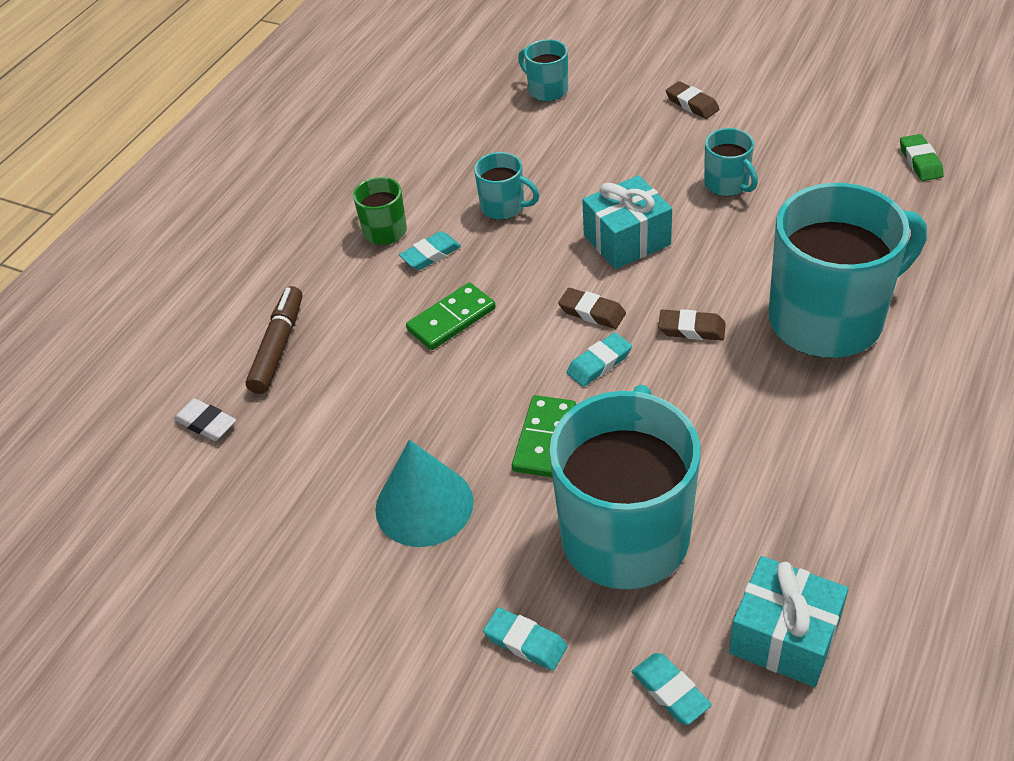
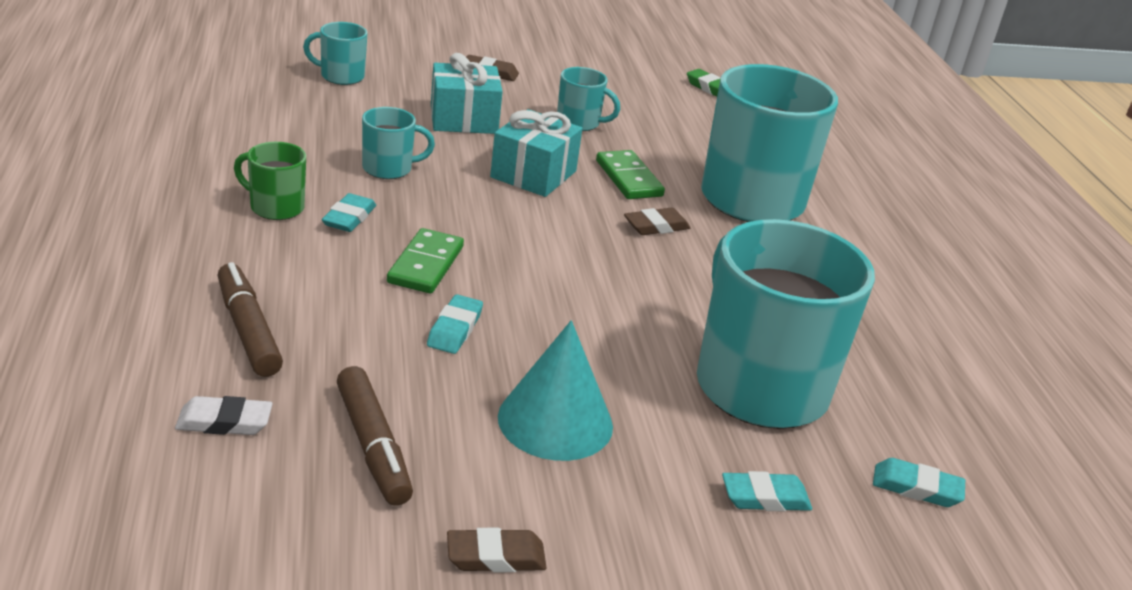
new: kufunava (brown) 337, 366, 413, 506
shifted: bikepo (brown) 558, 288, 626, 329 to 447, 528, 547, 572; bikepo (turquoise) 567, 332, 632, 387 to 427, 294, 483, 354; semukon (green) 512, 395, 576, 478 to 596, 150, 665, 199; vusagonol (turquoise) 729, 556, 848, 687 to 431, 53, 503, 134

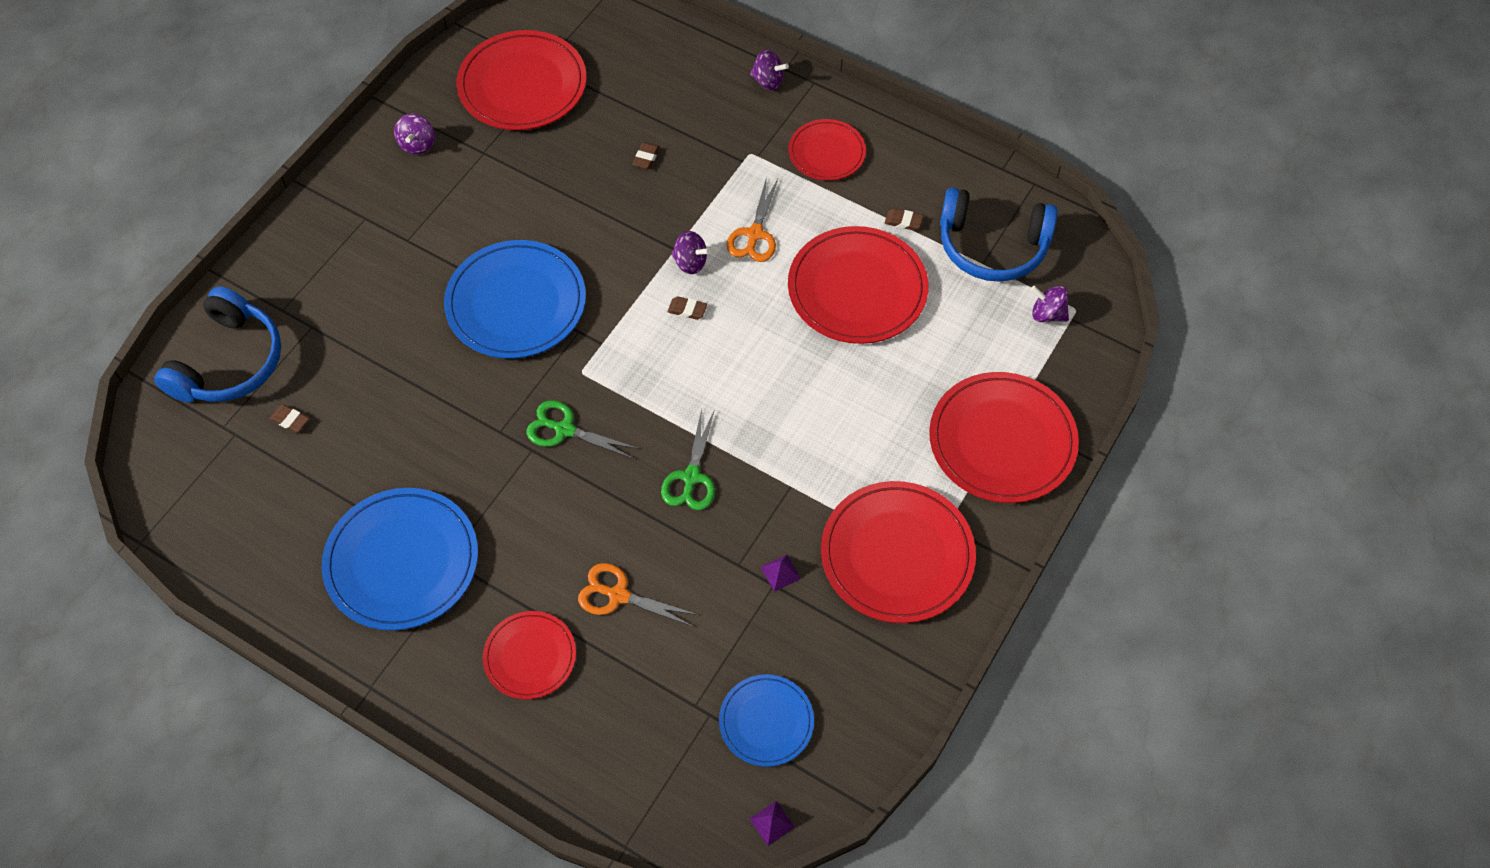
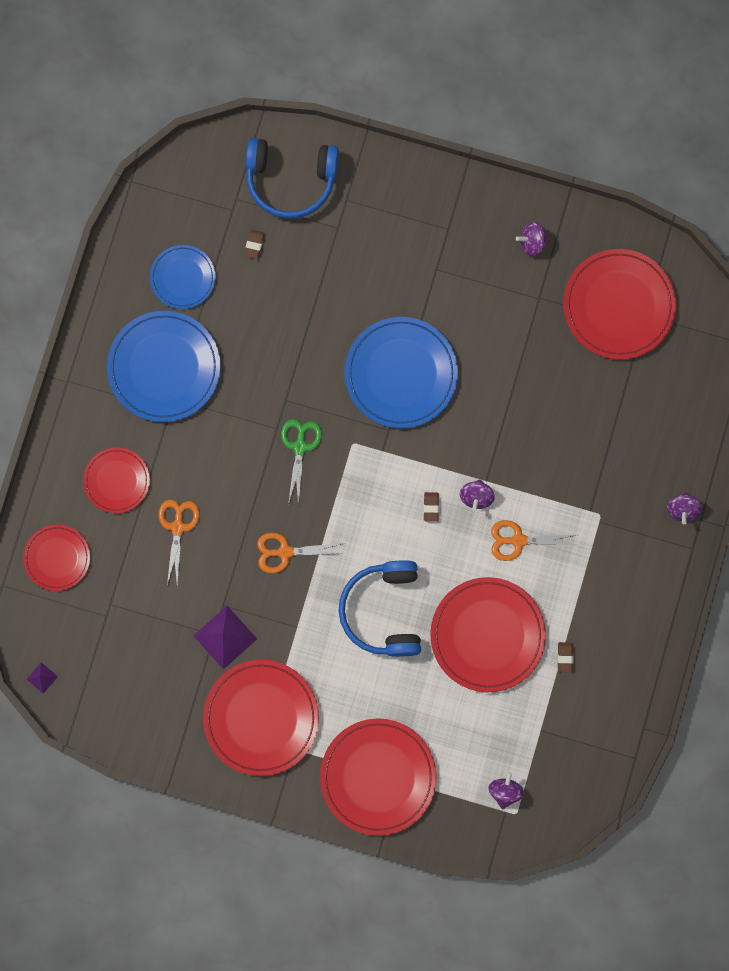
gone: bikepo (brown) 633, 142, 660, 169
shifted: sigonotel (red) 789, 119, 866, 181 to 23, 525, 90, 591; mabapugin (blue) 940, 187, 1058, 282 to 339, 560, 421, 657; sigonotel (blue) 719, 674, 814, 767 to 150, 245, 216, 309
repainted: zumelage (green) 661, 409, 715, 510 to zumelage (orange) 257, 533, 345, 573
scaled: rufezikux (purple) 761, 554, 801, 592 = 193, 606, 257, 669 x2.02

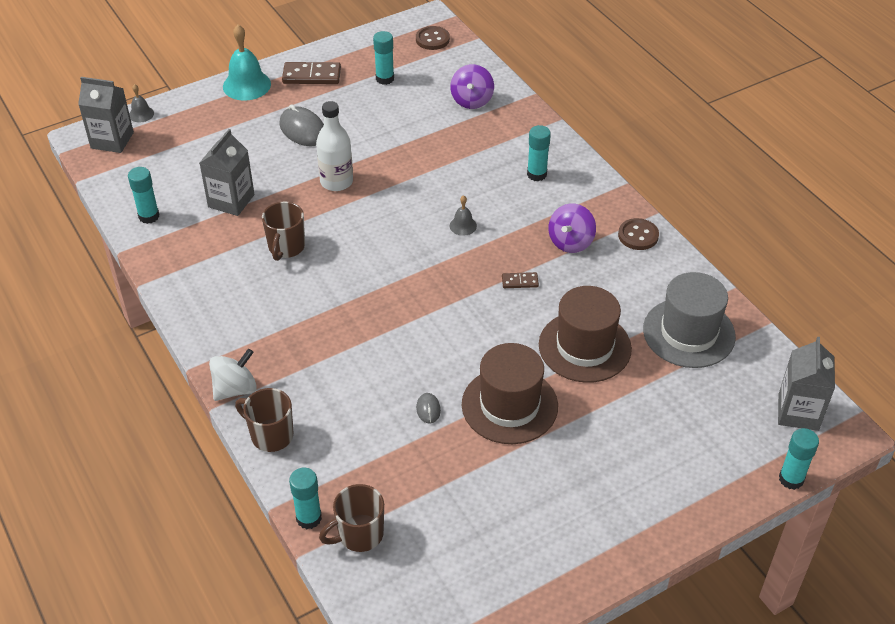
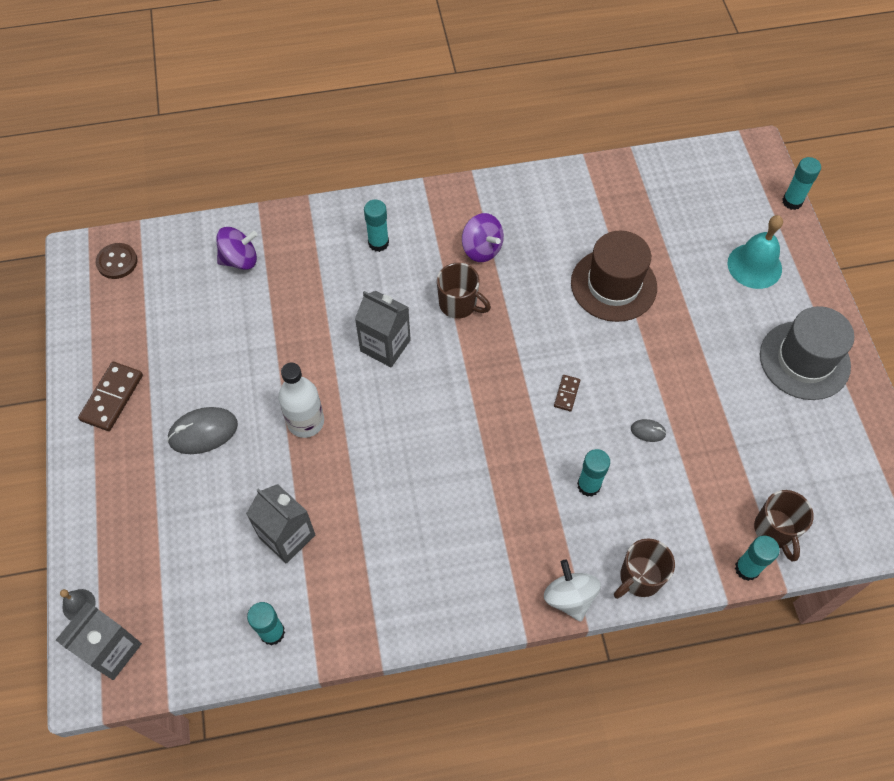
gone: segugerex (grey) 450, 195, 477, 236; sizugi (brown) 618, 218, 659, 250; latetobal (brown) 462, 343, 558, 444
shifted: segugerex (turquoise) 223, 25, 271, 101 to 727, 215, 783, 289; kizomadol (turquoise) 373, 31, 394, 85 to 577, 449, 610, 497; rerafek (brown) 262, 202, 305, 261 to 437, 263, 491, 319; semukon (brown) 502, 272, 539, 288 to 554, 375, 580, 411; latetobal (grey) 643, 272, 736, 368 to 760, 306, 854, 400; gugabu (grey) 778, 337, 835, 431 to 355, 291, 411, 367
rotated: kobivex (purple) 450, 64, 494, 109 = 216, 227, 257, 270 45 degrees counterclockwise

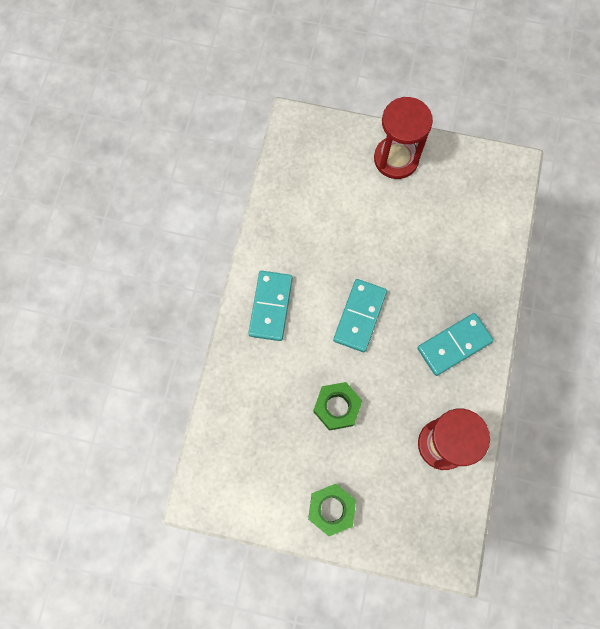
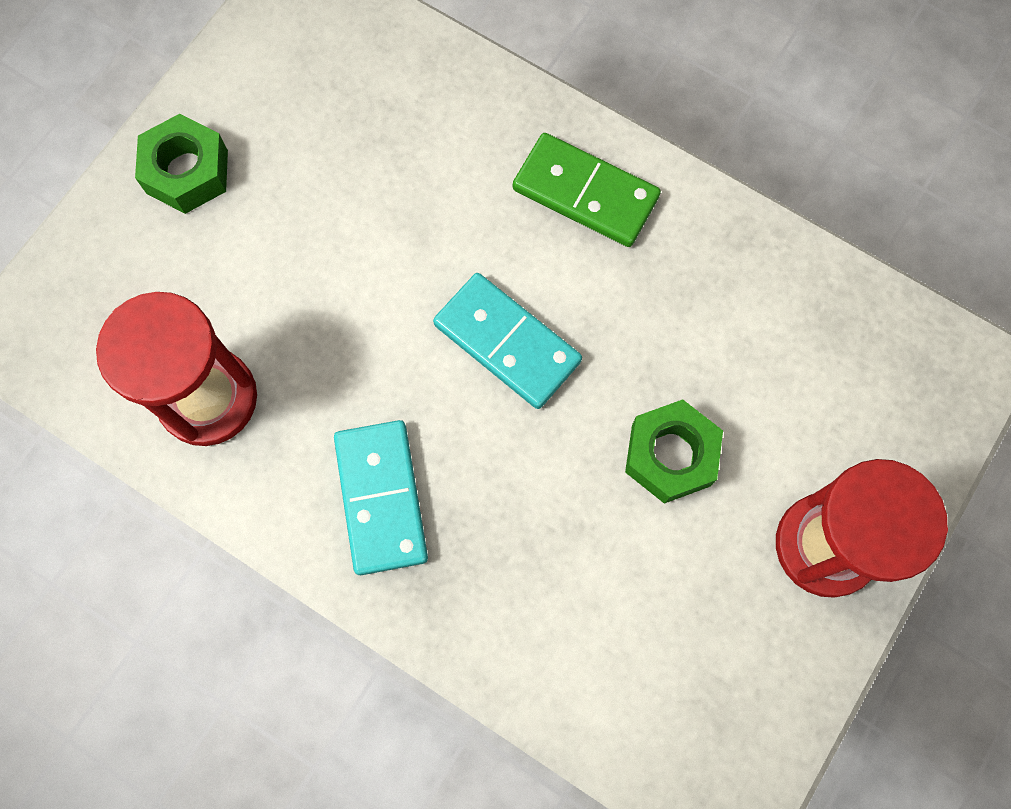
shifted: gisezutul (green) 313, 382, 362, 431 to 625, 399, 723, 504
repainted: semukon (turquoise) 248, 271, 293, 341 to semukon (green) 513, 133, 661, 247

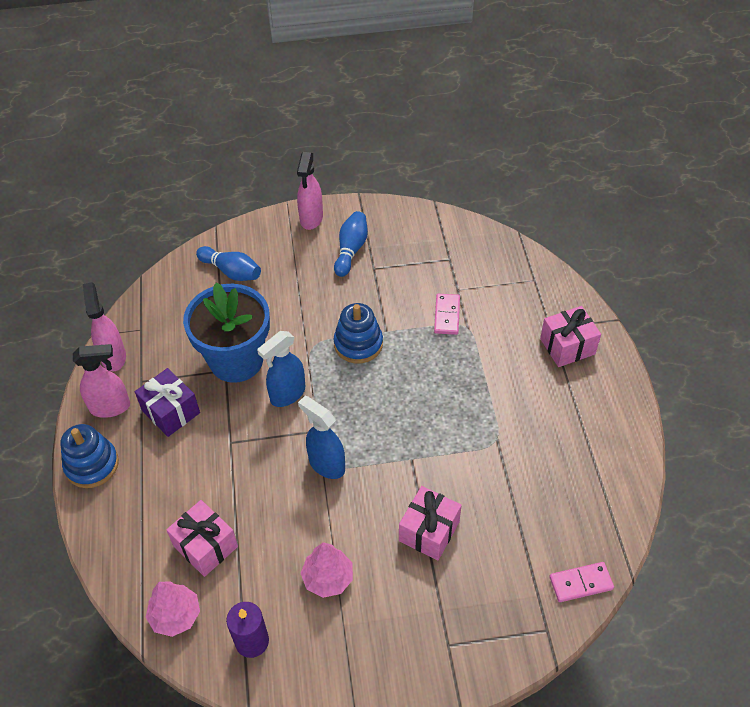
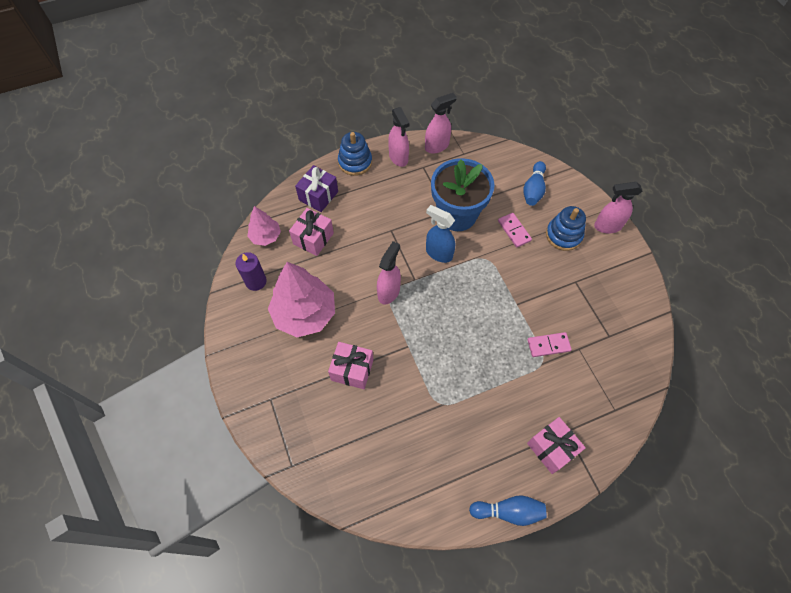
shifted: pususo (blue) 334, 211, 368, 277 to 469, 495, 546, 526; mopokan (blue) 334, 303, 383, 363 to 546, 206, 586, 251; vusagonol (purple) 135, 368, 200, 437 to 295, 165, 338, 212; semukon (pink) 549, 562, 614, 602 to 498, 213, 532, 247
repainted: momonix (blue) 298, 396, 345, 479 to momonix (pink) 377, 241, 401, 304
scaled: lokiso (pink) 301, 542, 353, 598 = 268, 262, 335, 337 x1.86

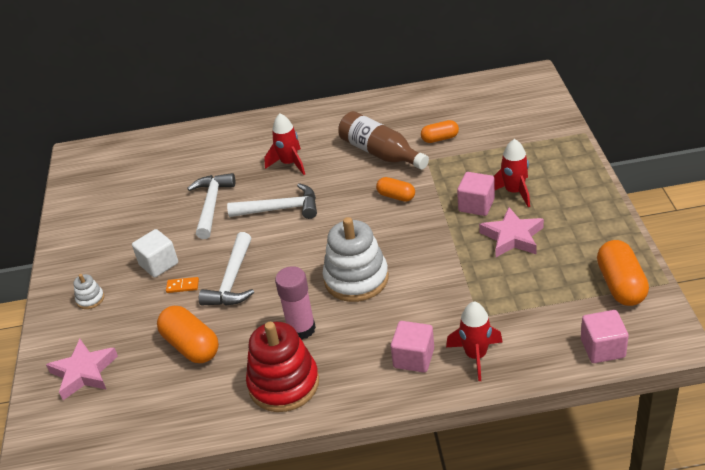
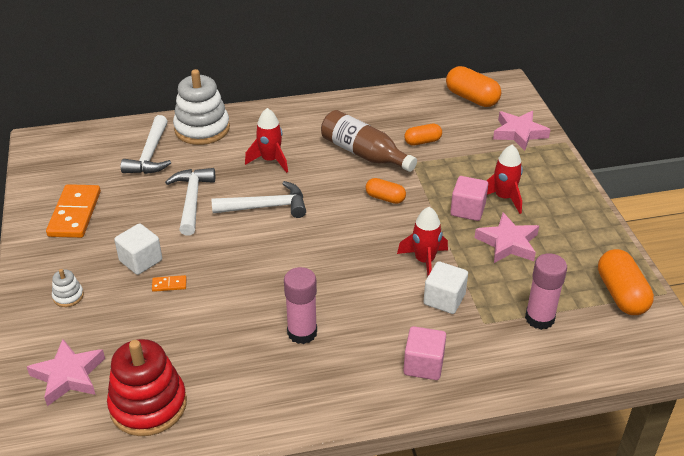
gone: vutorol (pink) 581, 310, 629, 363
new: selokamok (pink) 493, 111, 551, 151; semukon (orange) 46, 184, 101, 238; kizomadol (pink) 525, 253, 567, 330; vutorol (white) 423, 261, 468, 314
shifted: mopokan (white) 323, 217, 389, 302 to 173, 69, 230, 145; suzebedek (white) 199, 232, 254, 306 to 120, 115, 171, 174; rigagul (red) 446, 302, 503, 381 to 397, 207, 448, 276; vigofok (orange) 157, 306, 219, 363 to 446, 66, 501, 107; mopokan (red) 246, 322, 319, 412 to 107, 339, 187, 436

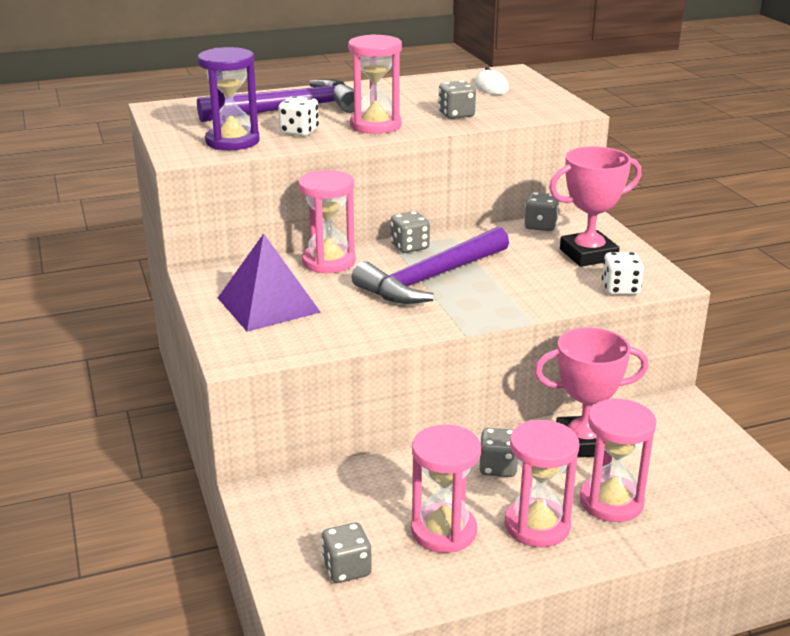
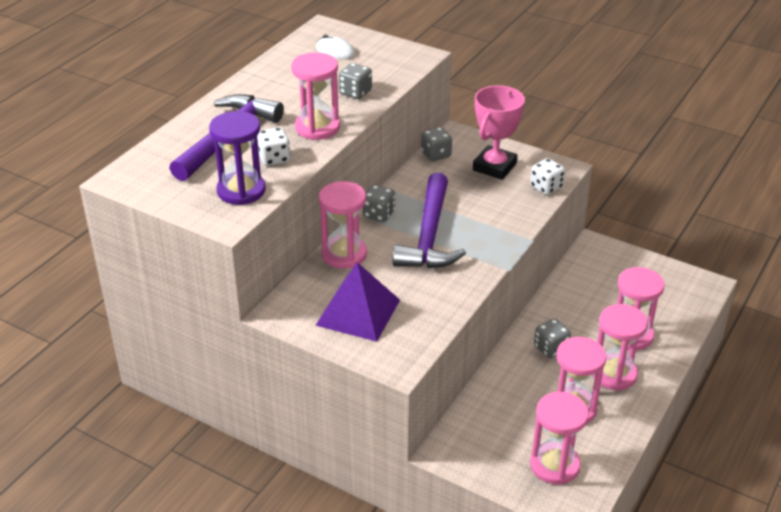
gone: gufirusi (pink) 534, 327, 648, 457
swapped: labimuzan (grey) 321, 523, 372, 583 to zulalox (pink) 530, 392, 589, 485

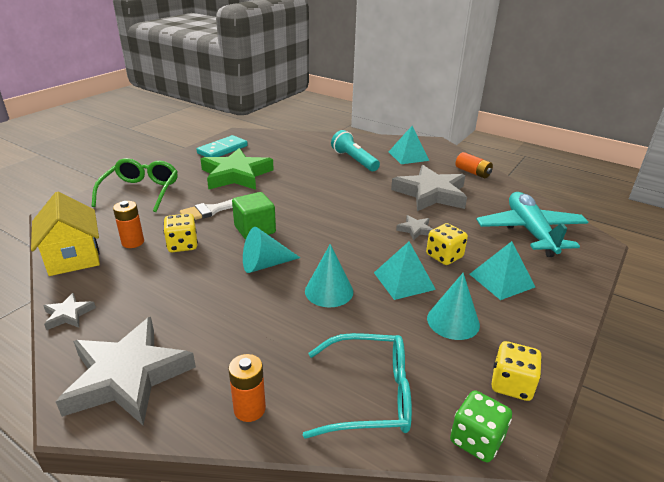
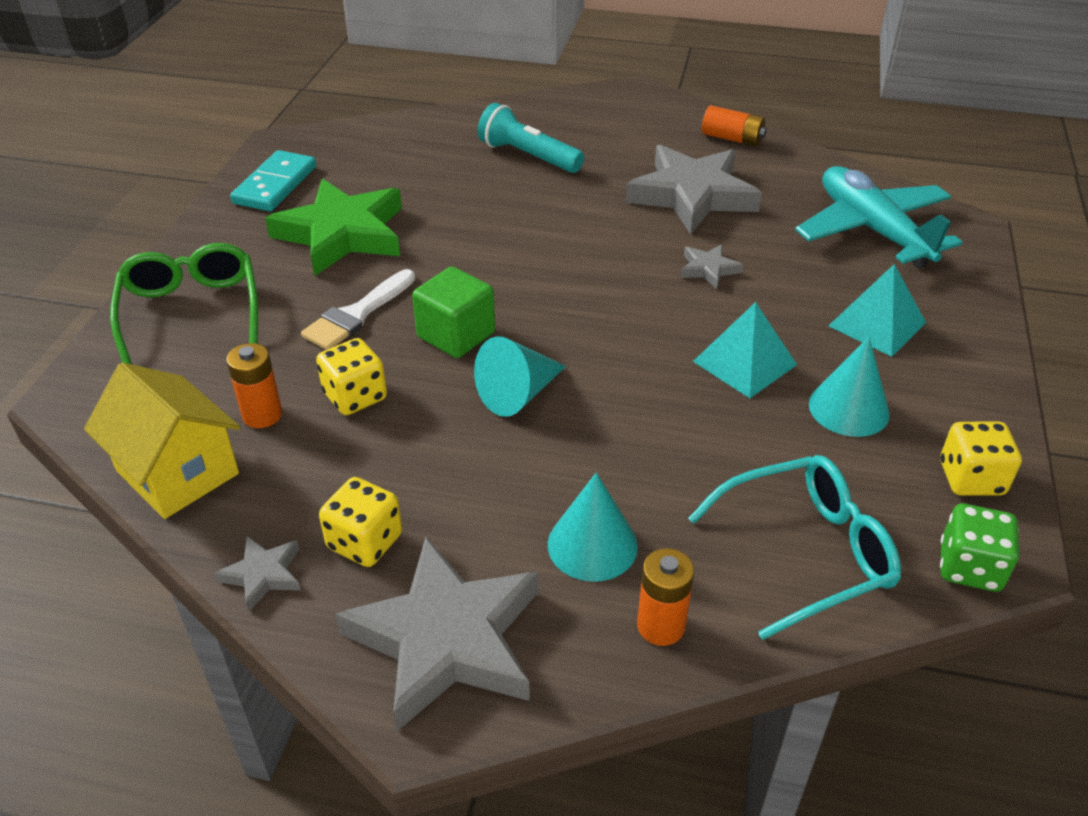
gone: rufezikux (turquoise) 389, 126, 429, 164
shifted: labimuzan (yellow) 426, 223, 468, 265 to 319, 477, 402, 567; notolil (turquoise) 305, 244, 353, 307 to 548, 472, 638, 582

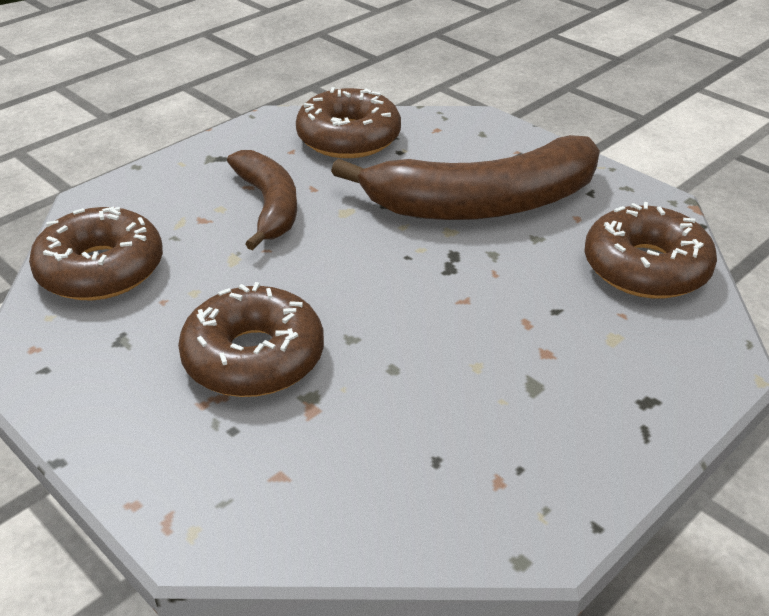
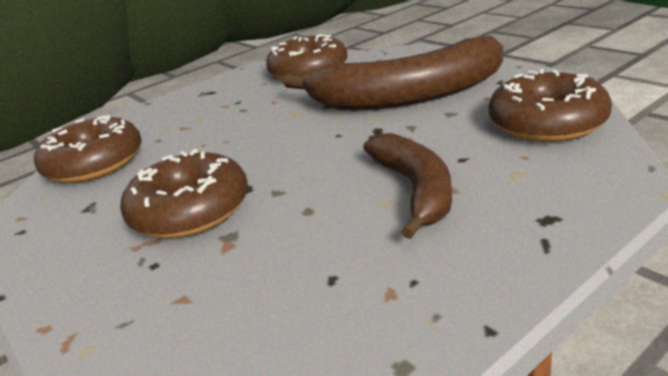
shifted: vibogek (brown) 227, 150, 297, 250 to 363, 133, 452, 239

